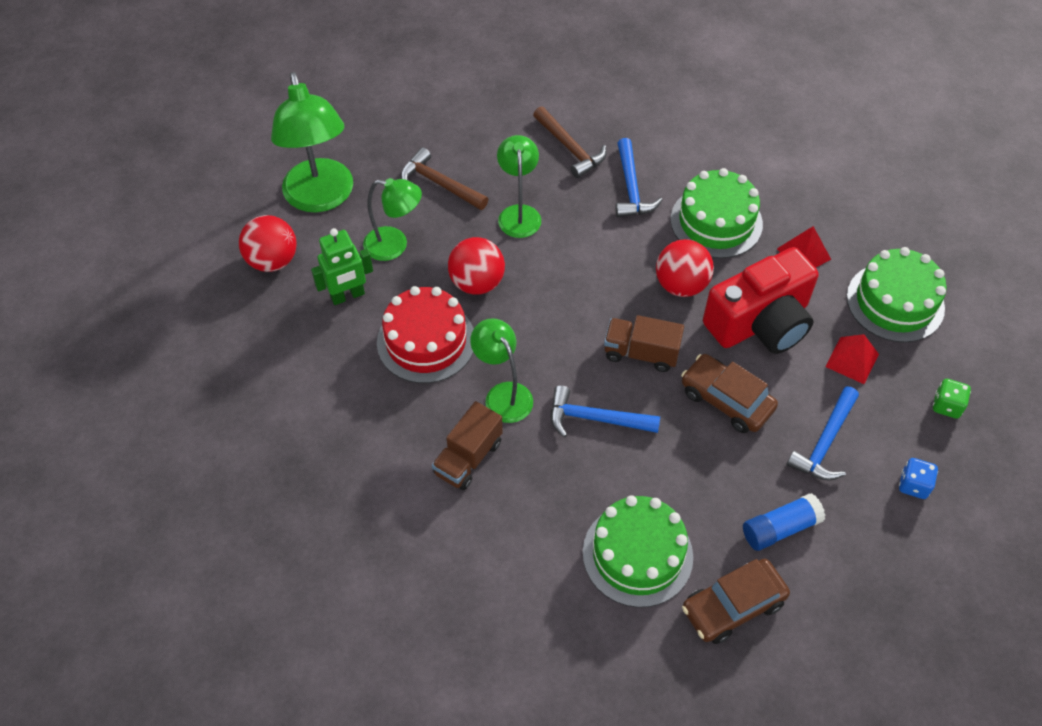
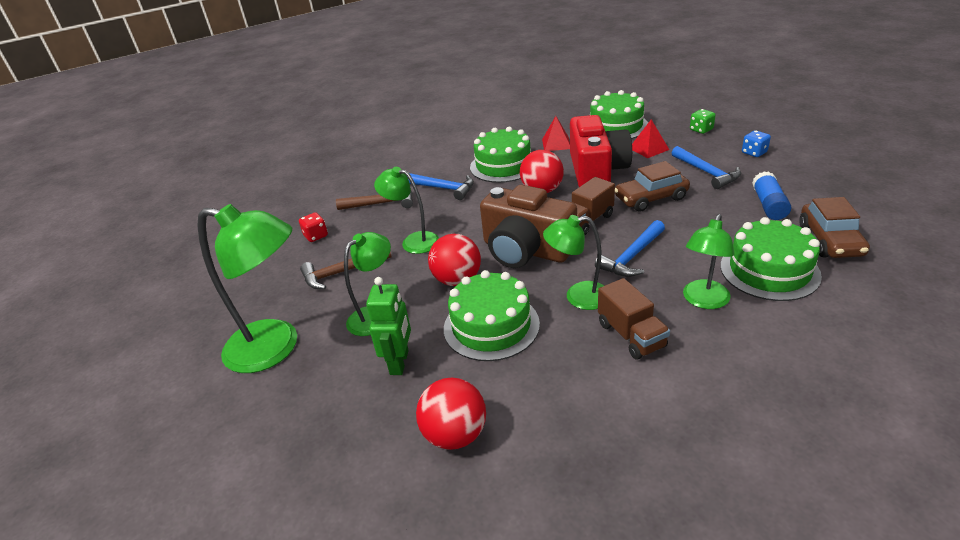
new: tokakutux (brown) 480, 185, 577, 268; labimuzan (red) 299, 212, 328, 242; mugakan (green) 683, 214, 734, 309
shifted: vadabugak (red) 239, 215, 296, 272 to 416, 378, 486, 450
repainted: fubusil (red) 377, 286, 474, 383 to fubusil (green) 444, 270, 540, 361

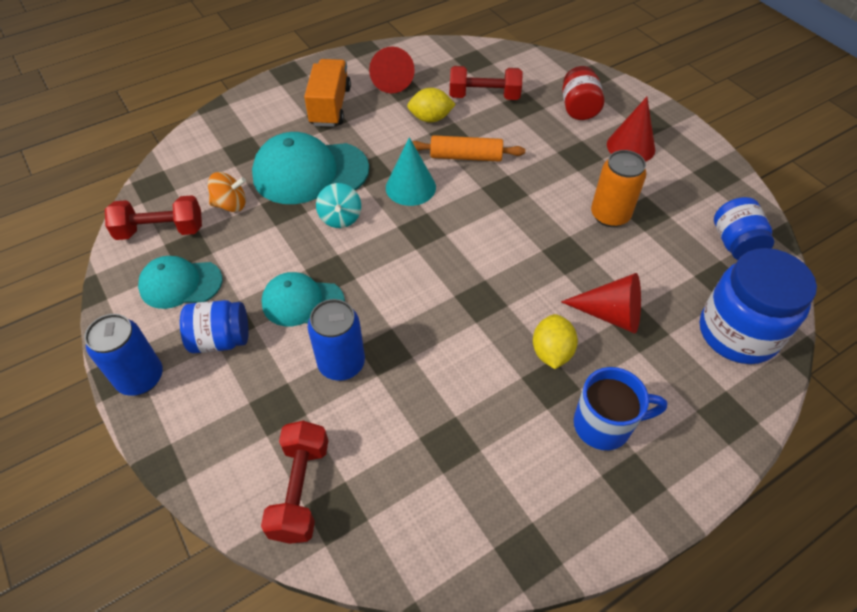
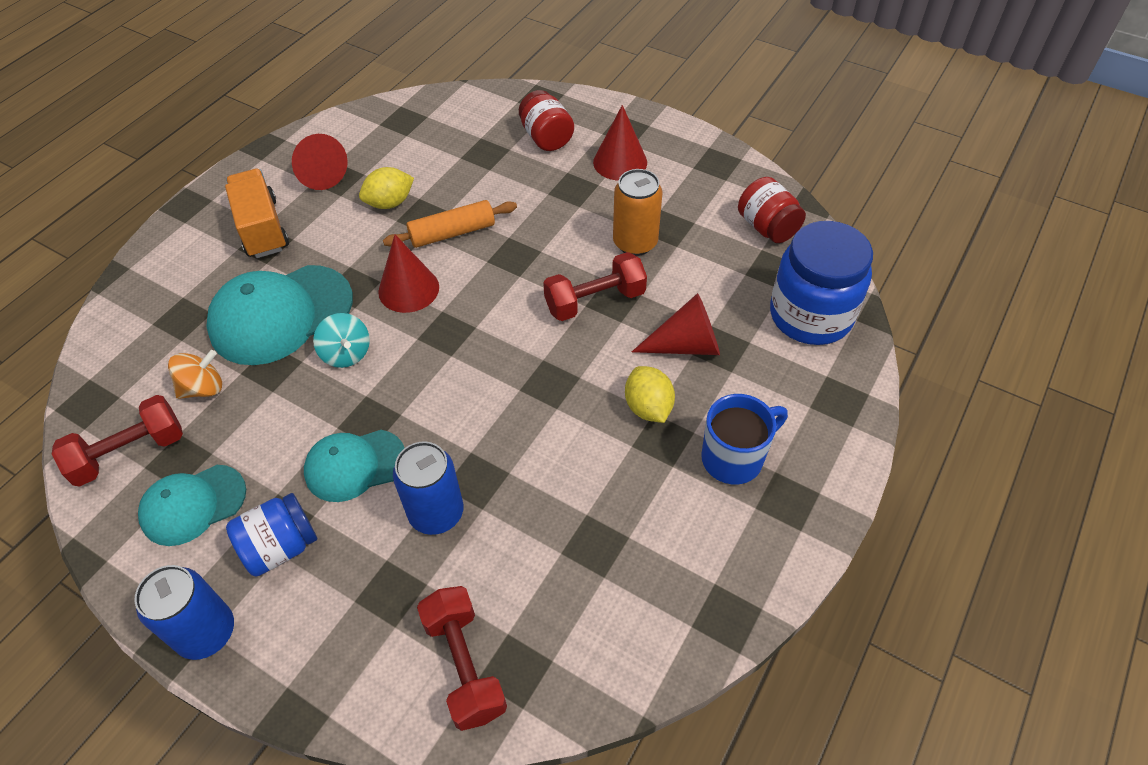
shifted: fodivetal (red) 450, 66, 523, 100 to 543, 252, 647, 321
repainted: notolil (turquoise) 386, 137, 436, 206 to notolil (red) 378, 235, 439, 313; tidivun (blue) 714, 197, 774, 260 to tidivun (red) 738, 177, 806, 243

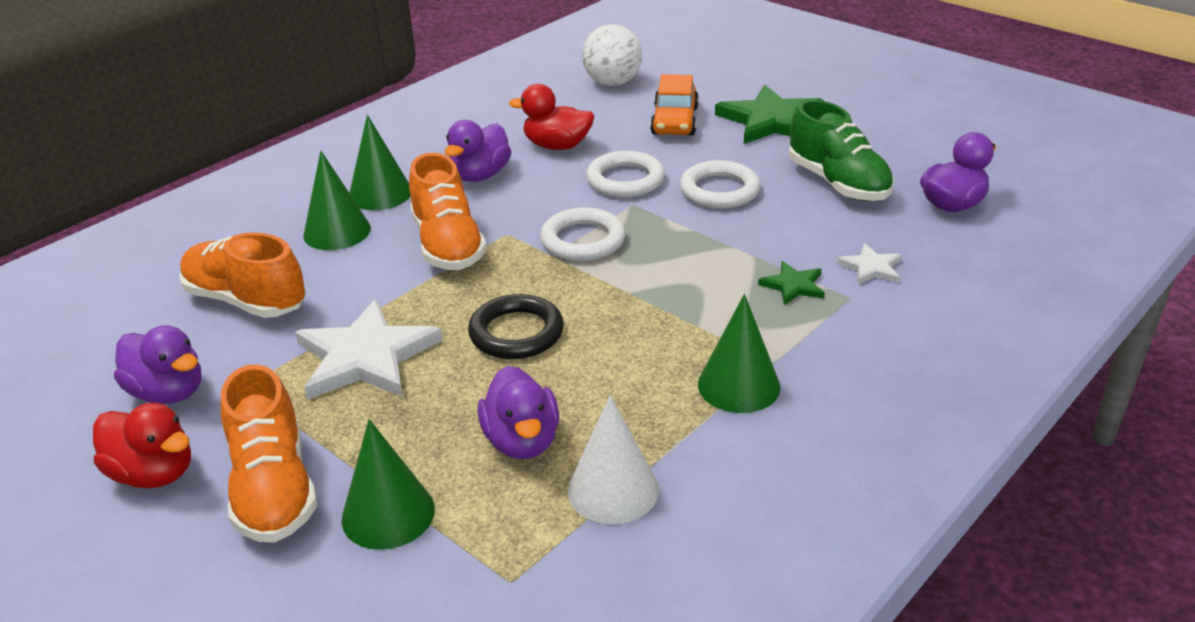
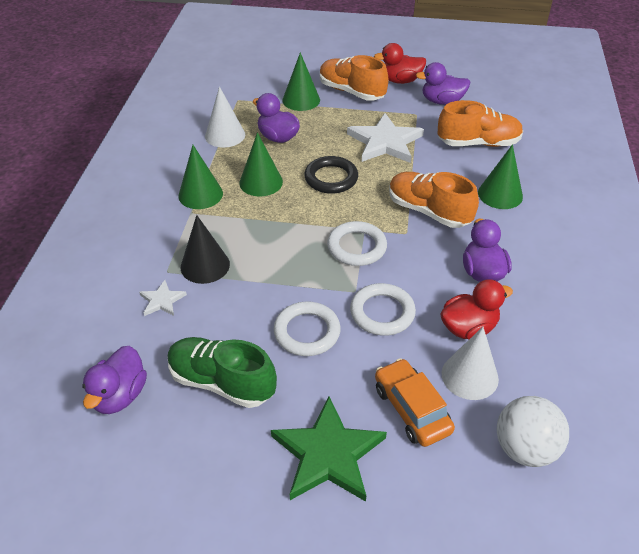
new: notolil (white) 441, 327, 499, 400
shifted: notolil (green) 349, 115, 411, 210 to 239, 132, 283, 197
swapped: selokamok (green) 758, 261, 825, 305 to notolil (black) 181, 215, 230, 284

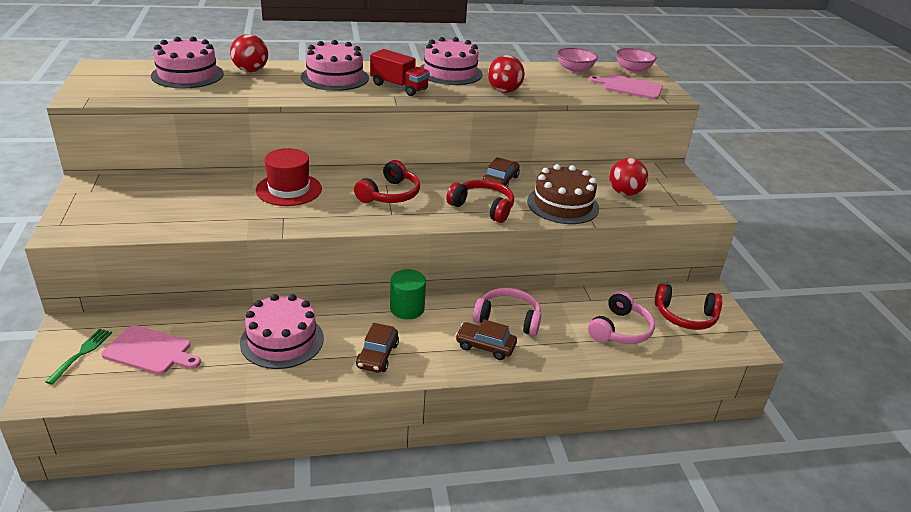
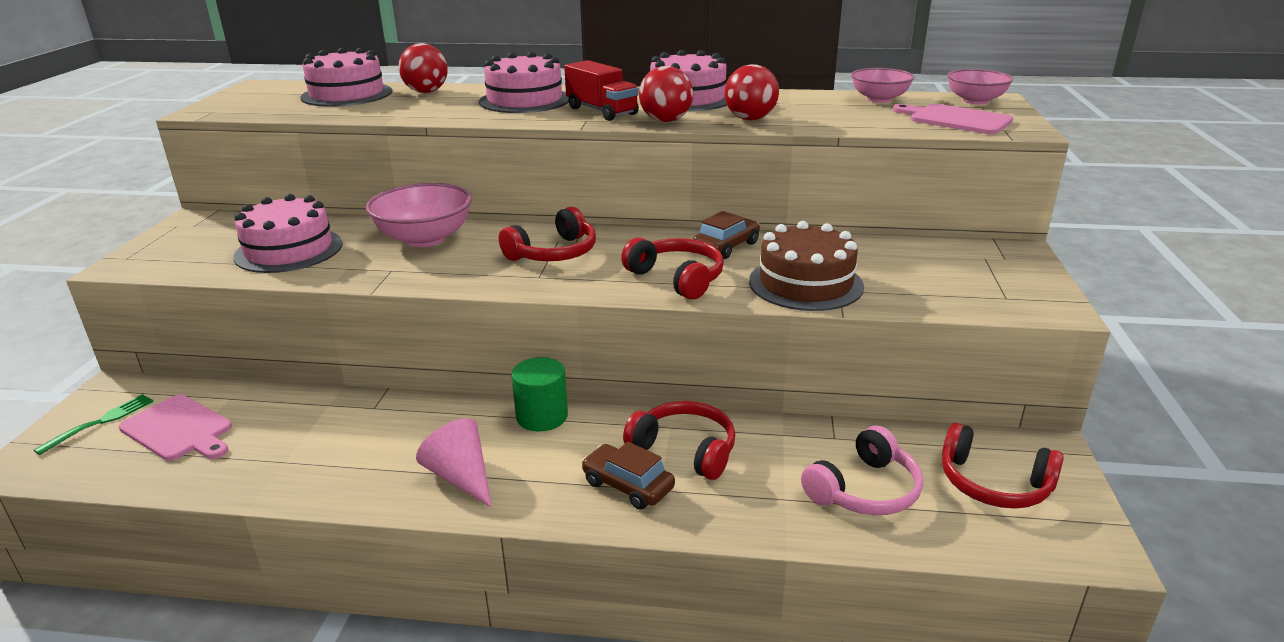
shifted: vadabugak (red) 609, 158, 648, 196 to 639, 66, 693, 122; fubusil (pink) 240, 294, 324, 369 to 233, 194, 343, 273
swapped: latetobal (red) 256, 148, 322, 206 to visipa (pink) 366, 183, 472, 247; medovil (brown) 356, 323, 399, 373 to notolil (pink) 416, 418, 492, 508
repainted: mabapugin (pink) 473, 288, 541, 336 to mabapugin (red) 623, 401, 735, 480

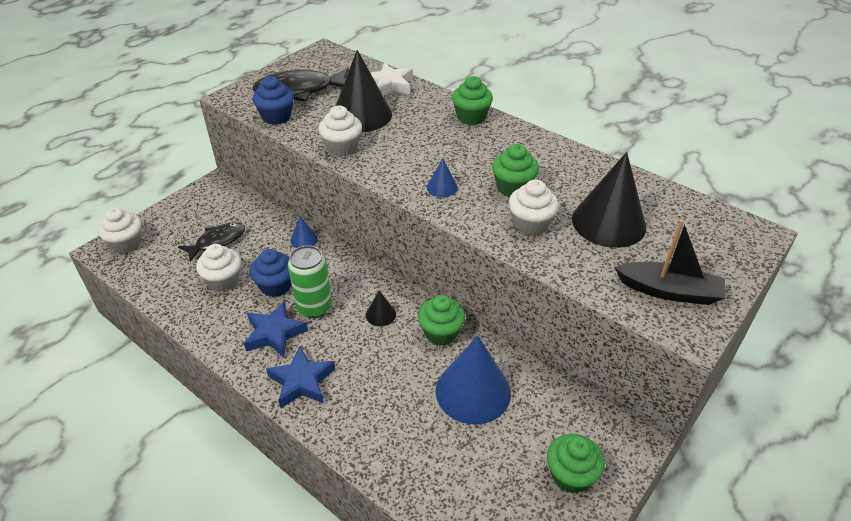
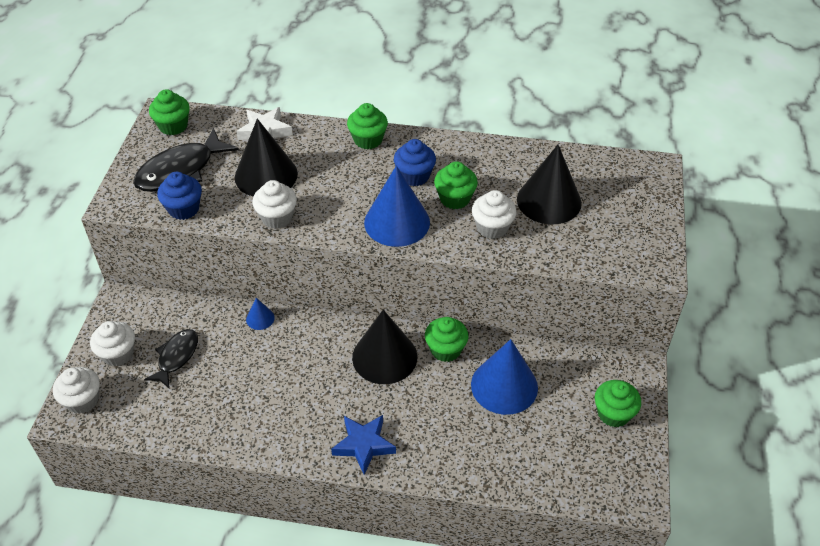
gone: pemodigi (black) 615, 219, 726, 305; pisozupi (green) 288, 245, 332, 318; selokamok (blue) 244, 301, 308, 357
new: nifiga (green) 149, 89, 190, 135
shifted: nifiga (white) 196, 244, 241, 292 to 90, 321, 135, 366; nifiga (blue) 250, 249, 291, 297 to 394, 139, 436, 186
scaled: notolil (blue) 427, 158, 458, 197 = 364, 166, 430, 247 x2.22; notolil (black) 366, 290, 396, 326 = 352, 310, 417, 384 x2.22

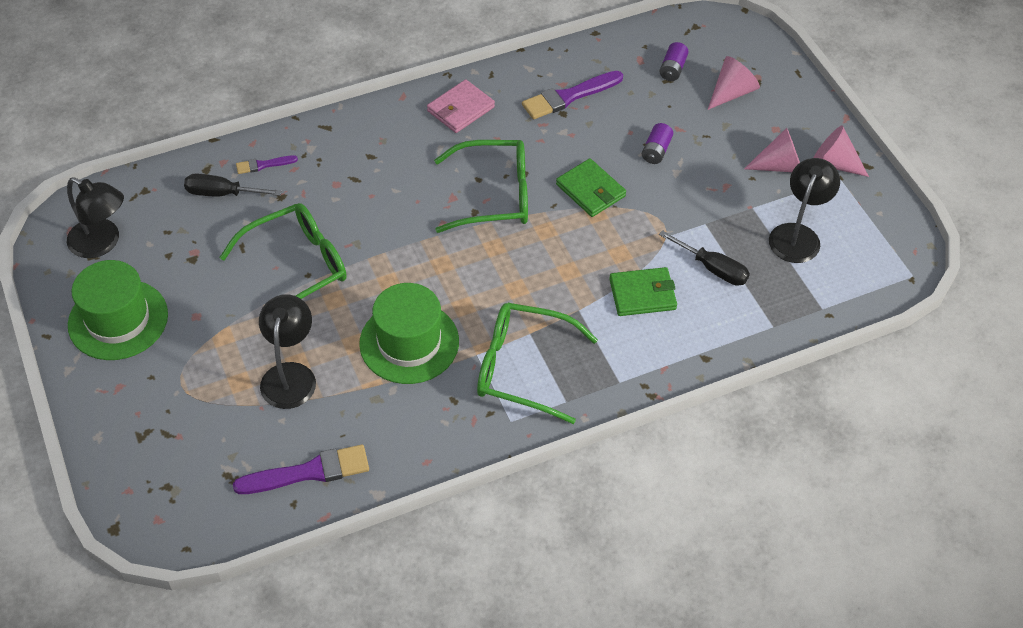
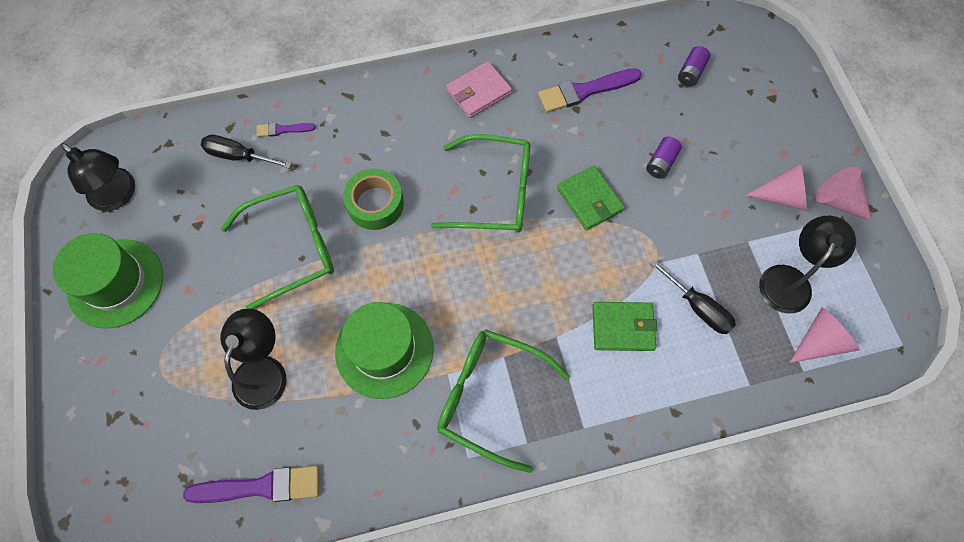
new: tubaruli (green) 343, 169, 404, 230
shifted: notolil (pink) 707, 56, 760, 110 to 789, 307, 859, 363

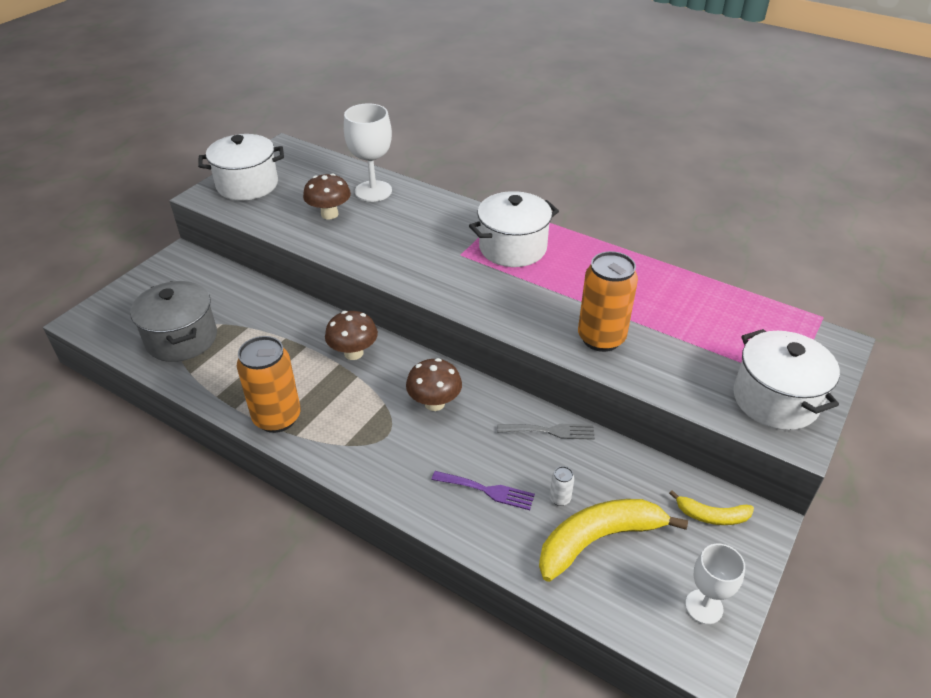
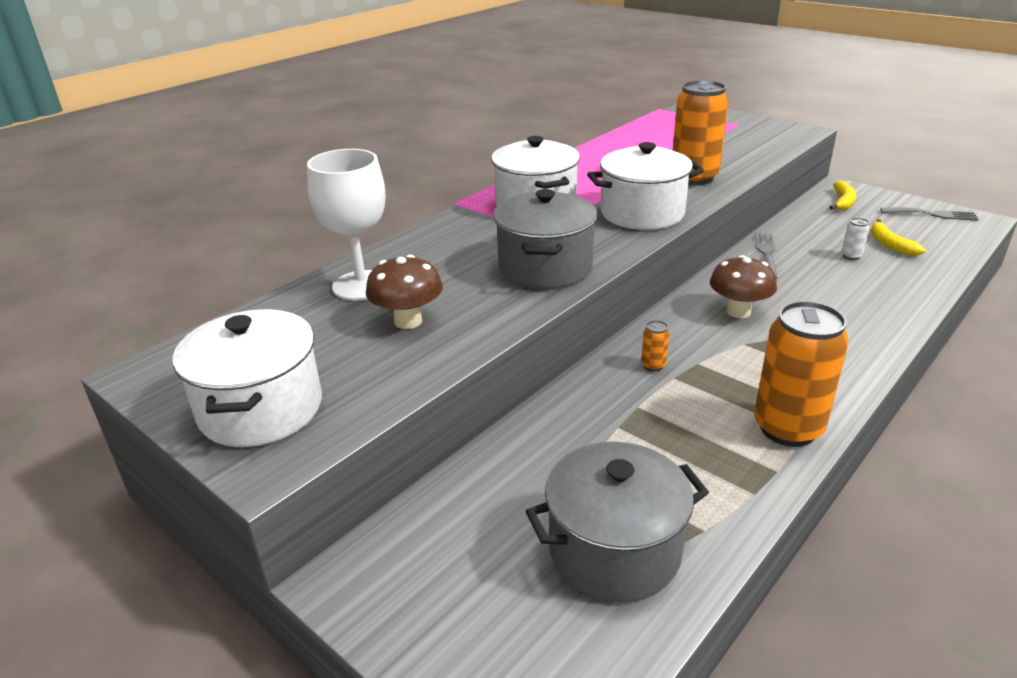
gone: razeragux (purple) 431, 471, 535, 510
new: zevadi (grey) 494, 189, 598, 289
shifted: zevadi (white) 733, 329, 840, 430 to 587, 142, 704, 230
swapped: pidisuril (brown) 325, 311, 378, 360 to pisozupi (orange) 641, 320, 669, 371; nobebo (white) 685, 544, 745, 624 to razeragux (grey) 880, 208, 979, 221
scaled: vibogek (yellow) 539, 499, 688, 582 = 870, 219, 926, 256 x0.53

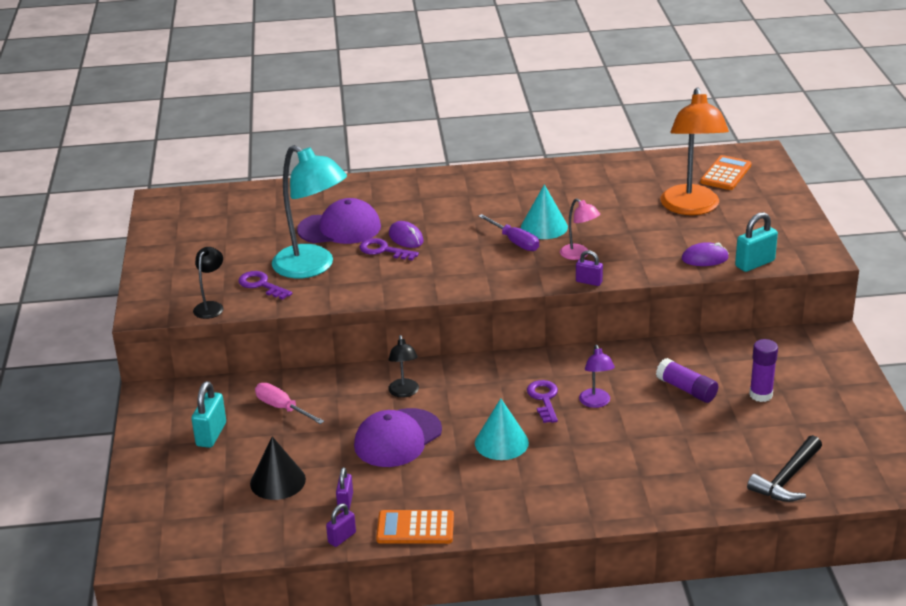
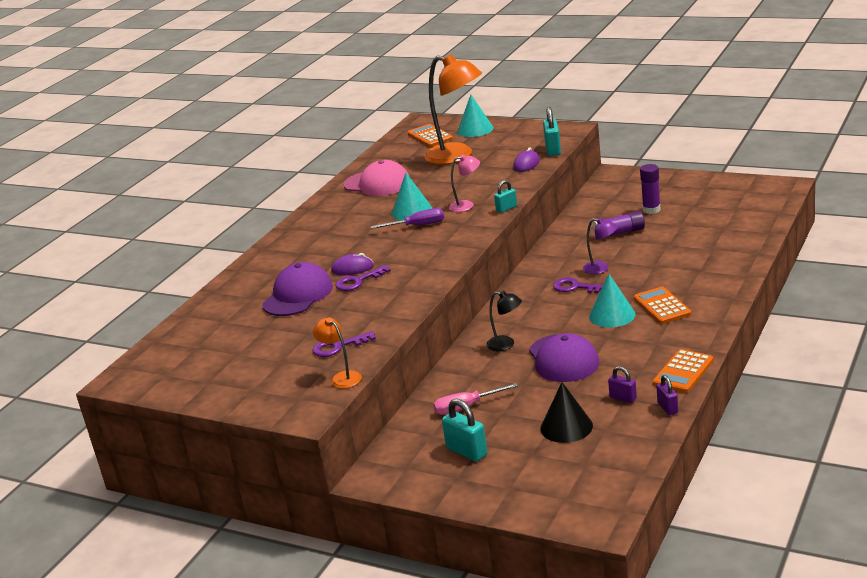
gone: mugakan (turquoise) 272, 145, 347, 278; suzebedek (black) 747, 435, 822, 502
new: notolil (turquoise) 457, 95, 493, 137; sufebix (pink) 344, 160, 409, 196; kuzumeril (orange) 634, 287, 691, 324
repainted: mugakan (black) 193, 247, 223, 319 to mugakan (orange) 313, 317, 362, 388; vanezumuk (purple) 576, 250, 603, 286 to vanezumuk (turquoise) 494, 180, 517, 213

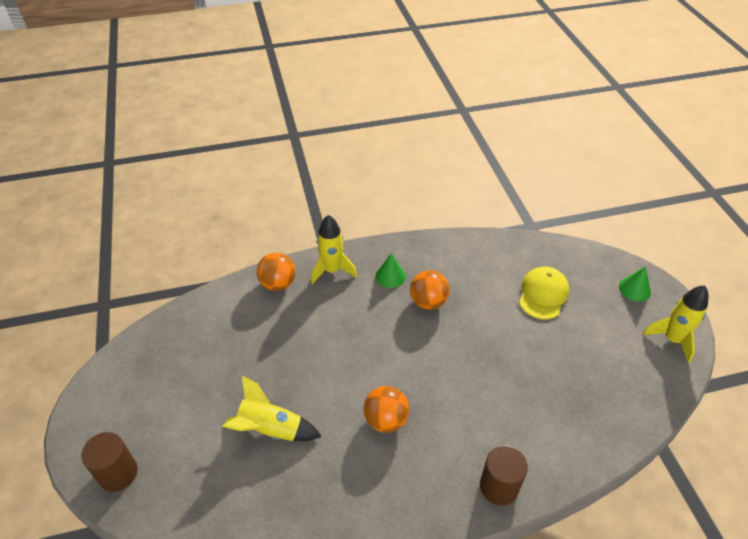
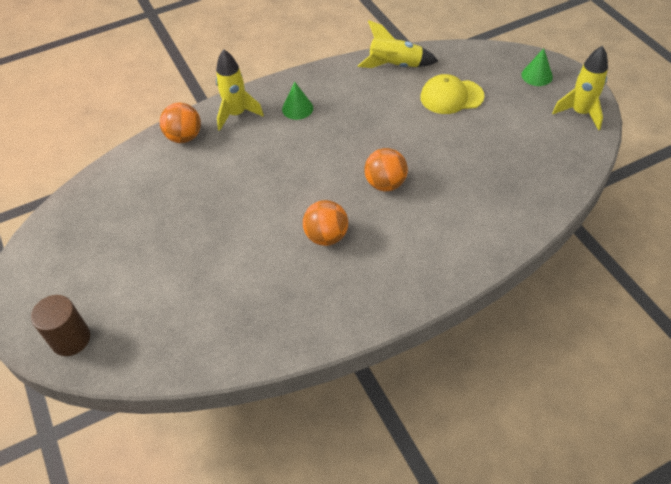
gone: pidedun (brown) 480, 445, 528, 505
shifted: vadabugak (orange) 410, 270, 450, 310 to 364, 148, 408, 191; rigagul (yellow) 222, 376, 322, 441 to 358, 20, 438, 68
rotated: sufebix (yellow) 519, 267, 569, 319 = 420, 74, 484, 114 105 degrees counterclockwise

